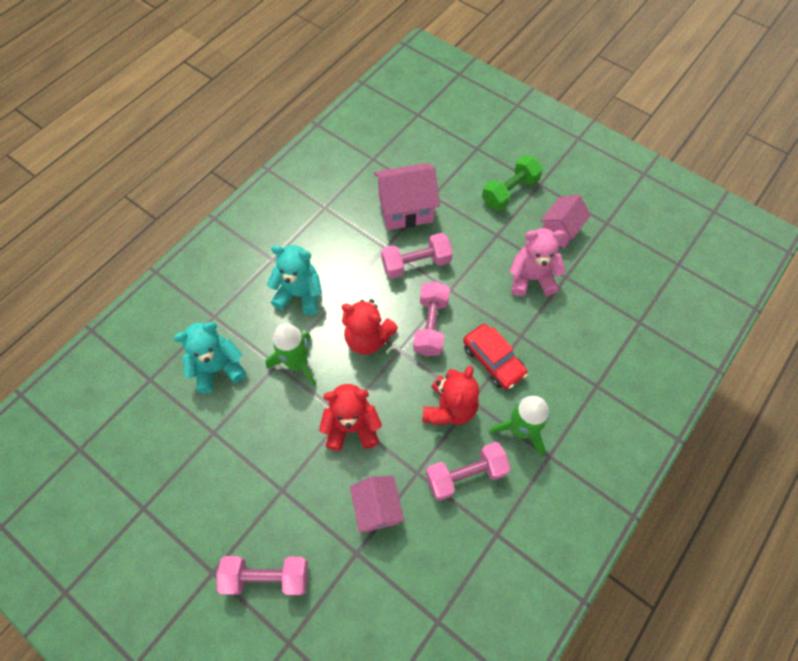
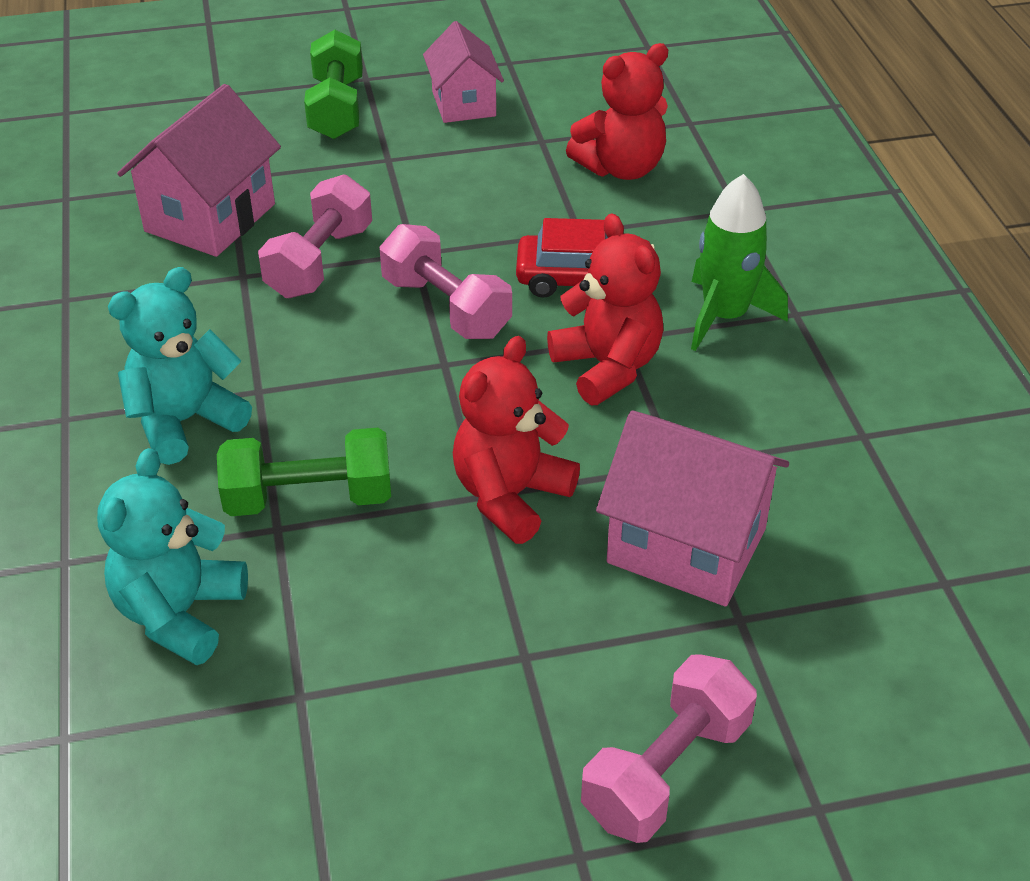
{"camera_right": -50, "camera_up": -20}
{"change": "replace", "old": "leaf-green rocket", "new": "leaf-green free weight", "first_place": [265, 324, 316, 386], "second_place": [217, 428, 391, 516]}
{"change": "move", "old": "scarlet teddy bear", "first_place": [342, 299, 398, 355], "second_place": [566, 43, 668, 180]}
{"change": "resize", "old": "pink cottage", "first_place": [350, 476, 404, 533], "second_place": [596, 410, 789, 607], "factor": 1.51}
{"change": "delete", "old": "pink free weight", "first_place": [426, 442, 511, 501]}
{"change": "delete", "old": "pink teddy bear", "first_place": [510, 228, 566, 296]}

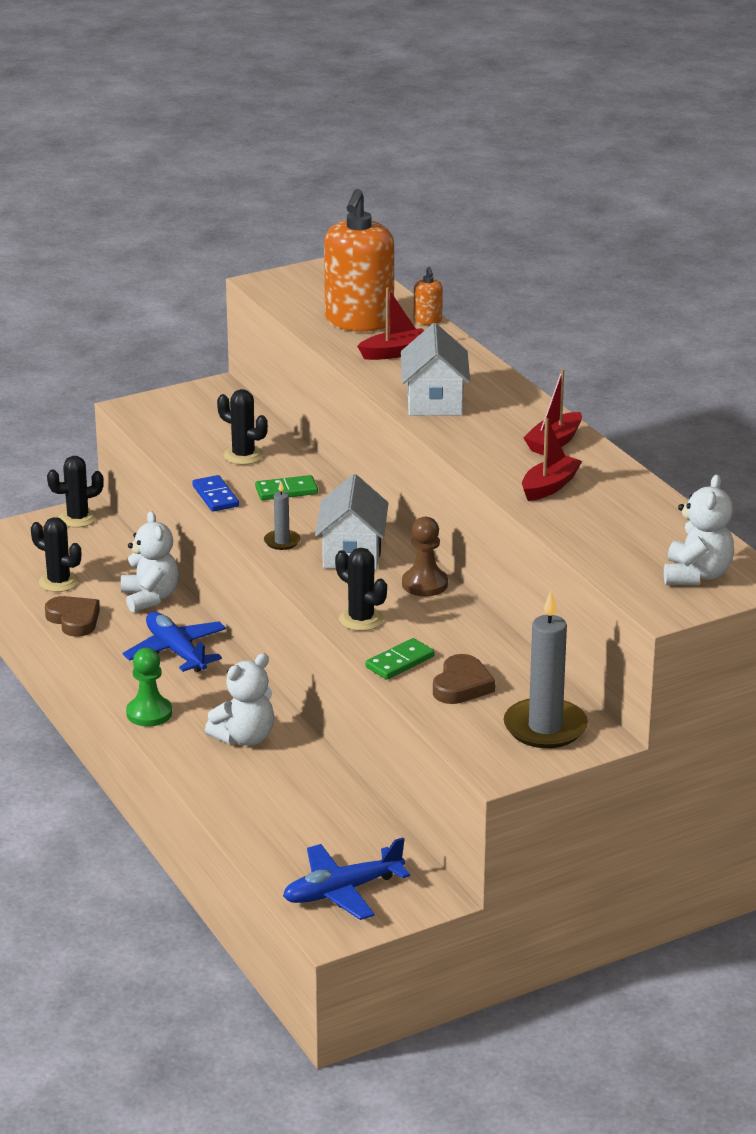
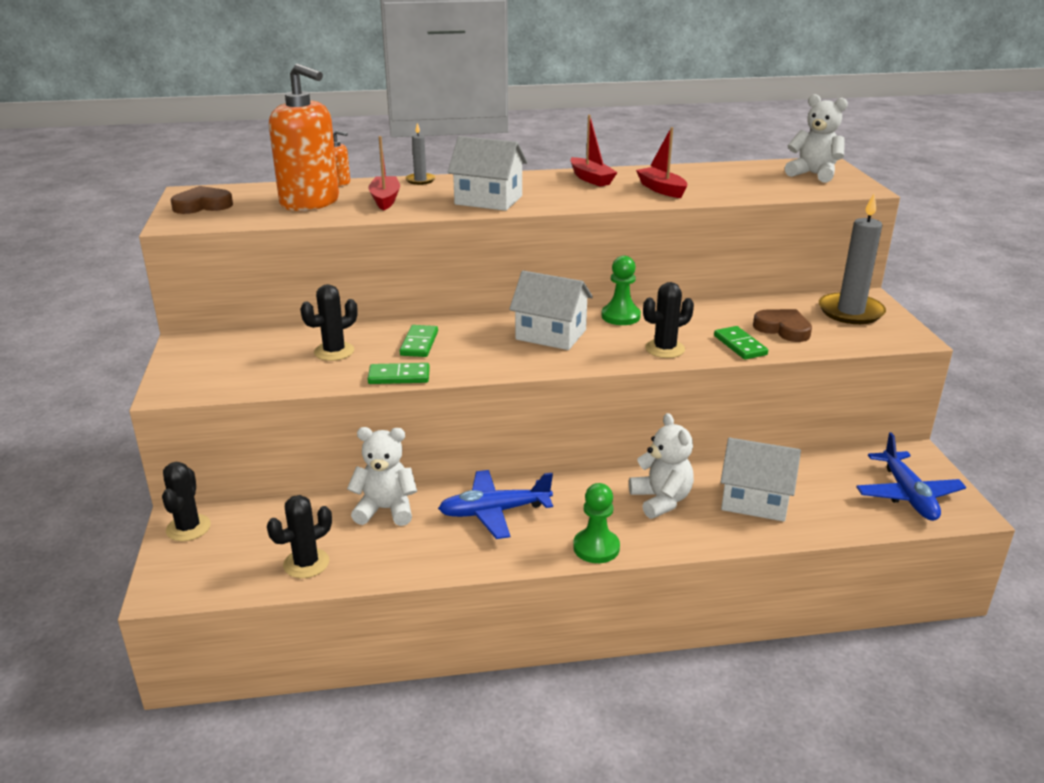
{"camera_right": -70, "camera_up": 0}
{"change": "move", "old": "brown heart shape", "first_place": [45, 596, 100, 637], "second_place": [171, 186, 233, 214]}
{"change": "recolor", "old": "blue domino piece", "new": "leaf-green domino piece", "first_place": [192, 475, 239, 512], "second_place": [368, 363, 430, 384]}
{"change": "move", "old": "gray pillar candle", "first_place": [264, 481, 300, 550], "second_place": [405, 123, 435, 185]}
{"change": "recolor", "old": "brown game pawn", "new": "leaf-green game pawn", "first_place": [402, 517, 448, 596], "second_place": [601, 256, 641, 325]}
{"change": "insert", "new": "white cottage", "second_place": [721, 438, 801, 522]}

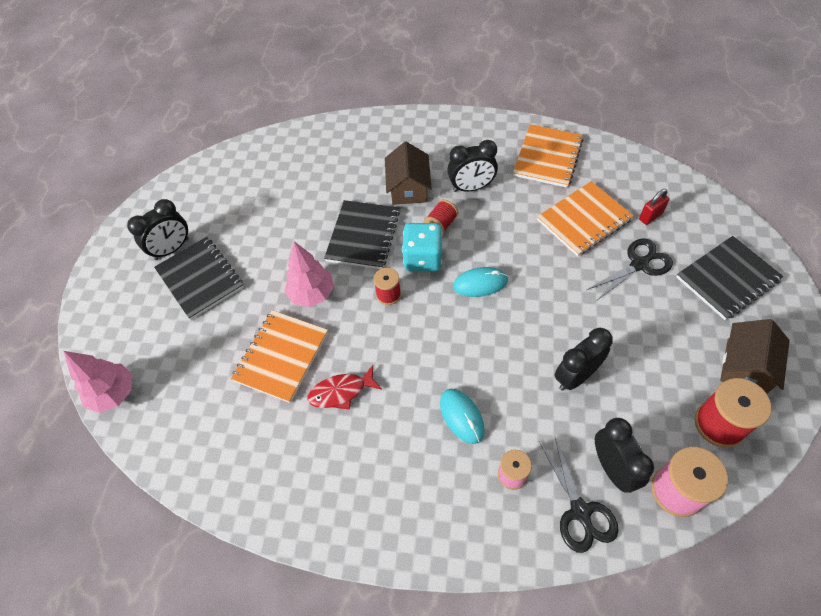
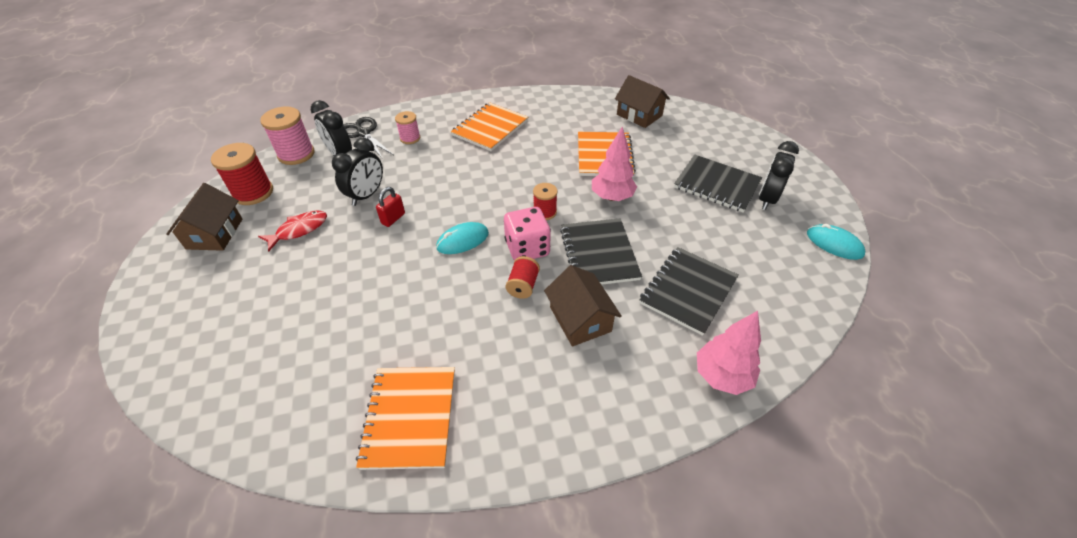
{"camera_right": 155, "camera_up": -10}
{"change": "move", "old": "pink tree", "first_place": [64, 351, 132, 413], "second_place": [697, 311, 761, 395]}
{"change": "move", "old": "scarlet fish", "first_place": [308, 365, 382, 410], "second_place": [258, 211, 327, 252]}
{"change": "recolor", "old": "teal game die", "new": "pink game die", "first_place": [402, 223, 443, 271], "second_place": [504, 207, 551, 261]}
{"change": "move", "old": "teal computer mouse", "first_place": [440, 389, 485, 444], "second_place": [807, 224, 865, 260]}
{"change": "delete", "old": "ebony clock", "first_place": [447, 140, 498, 192]}
{"change": "move", "old": "bright orange notebook", "first_place": [537, 181, 634, 256], "second_place": [451, 102, 528, 151]}
{"change": "delete", "old": "ebony scissors", "first_place": [587, 238, 673, 301]}
{"change": "move", "old": "scarlet lock", "first_place": [639, 189, 670, 225], "second_place": [376, 187, 405, 227]}
{"change": "move", "old": "ebony notebook", "first_place": [676, 236, 784, 320], "second_place": [640, 247, 739, 336]}
{"change": "insert", "new": "brown cottage", "second_place": [615, 75, 670, 128]}

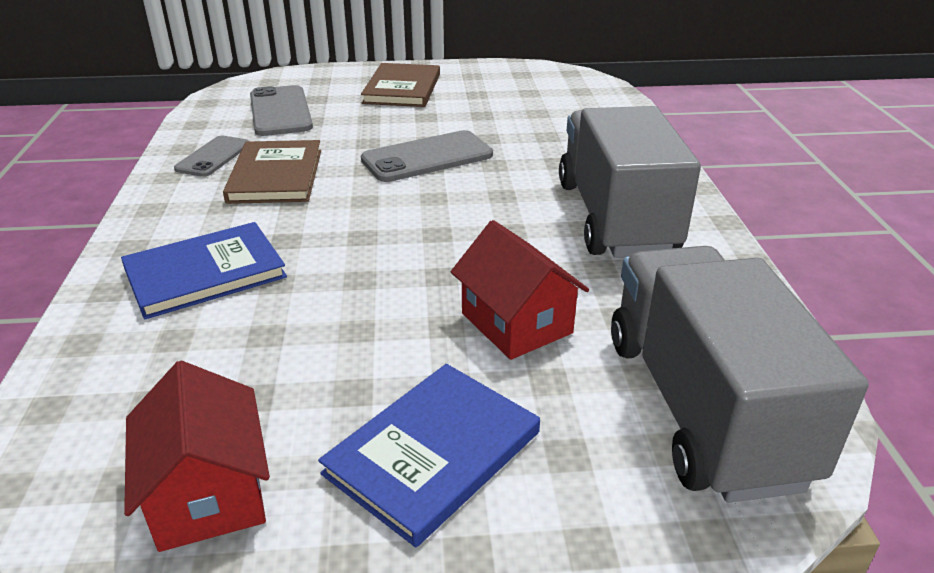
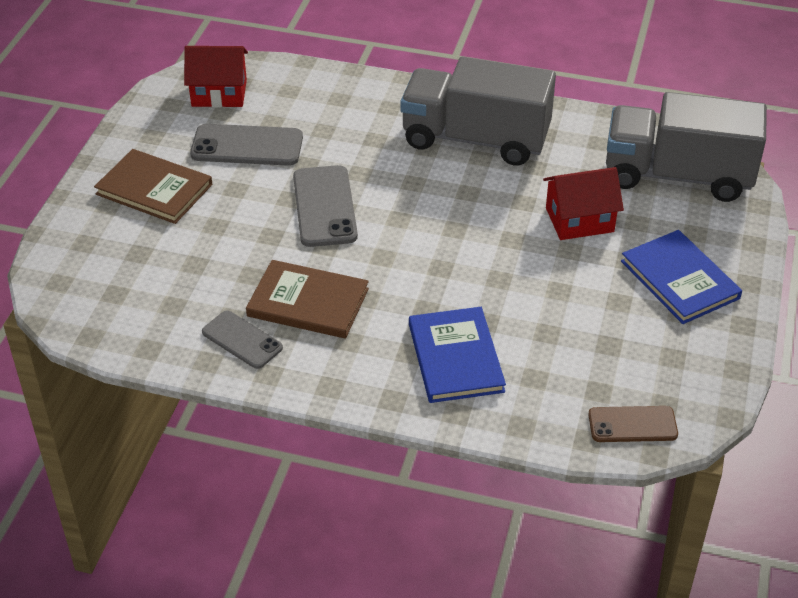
{"camera_right": -70, "camera_up": 10}
{"change": "move", "old": "scarlet cottage", "first_place": [124, 361, 270, 552], "second_place": [184, 46, 248, 108]}
{"change": "move", "old": "gray mobile phone", "first_place": [250, 85, 313, 136], "second_place": [190, 124, 303, 166]}
{"change": "insert", "new": "brown mobile phone", "second_place": [588, 406, 678, 442]}

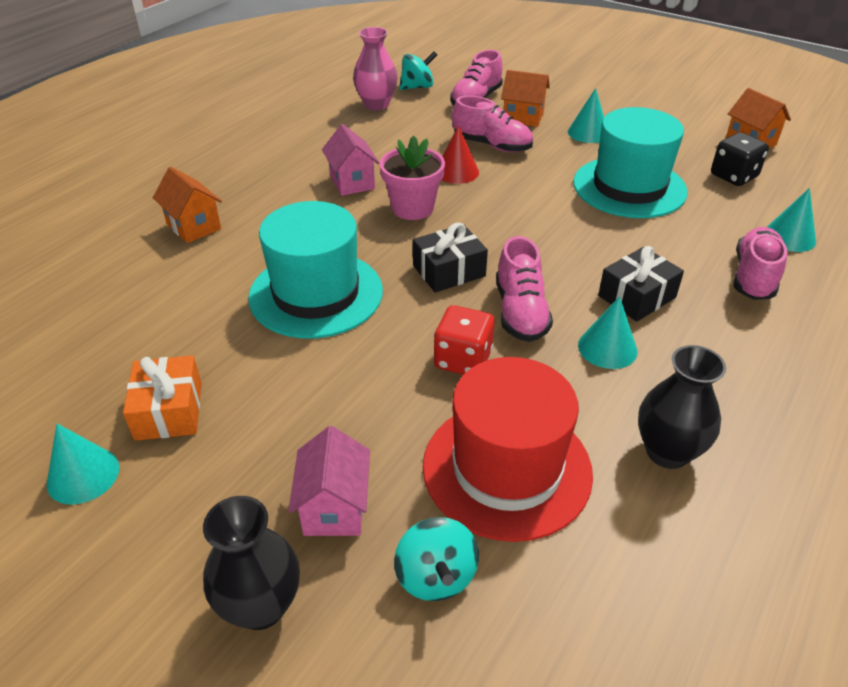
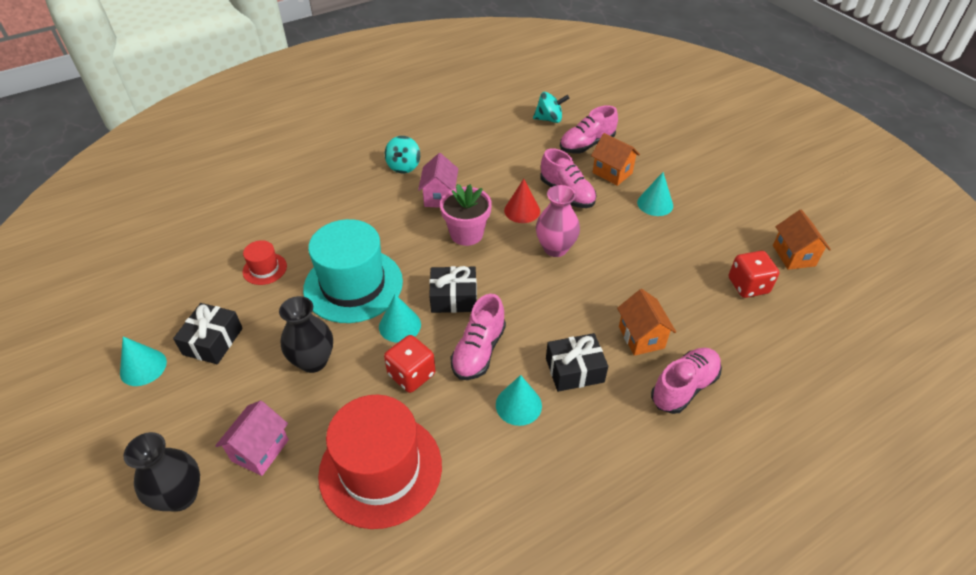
{"camera_right": 25, "camera_up": 5}
{"change": "recolor", "old": "bright orange present", "new": "ebony present", "first_place": [123, 355, 202, 441], "second_place": [173, 303, 243, 364]}
{"change": "move", "old": "bright orange cottage", "first_place": [153, 167, 222, 243], "second_place": [617, 289, 676, 356]}
{"change": "move", "old": "pink vase", "first_place": [353, 27, 398, 110], "second_place": [536, 185, 580, 257]}
{"change": "move", "old": "teal whirligig", "first_place": [394, 517, 479, 601], "second_place": [385, 136, 420, 173]}
{"change": "delete", "old": "teal top hat", "first_place": [573, 107, 688, 218]}
{"change": "move", "old": "ebony vase", "first_place": [638, 345, 726, 469], "second_place": [279, 296, 333, 373]}
{"change": "recolor", "old": "ebony game die", "new": "scarlet game die", "first_place": [711, 132, 769, 186], "second_place": [729, 251, 779, 298]}
{"change": "move", "old": "teal cone shape", "first_place": [767, 188, 816, 252], "second_place": [379, 294, 421, 343]}
{"change": "insert", "new": "scarlet top hat", "second_place": [243, 240, 287, 285]}

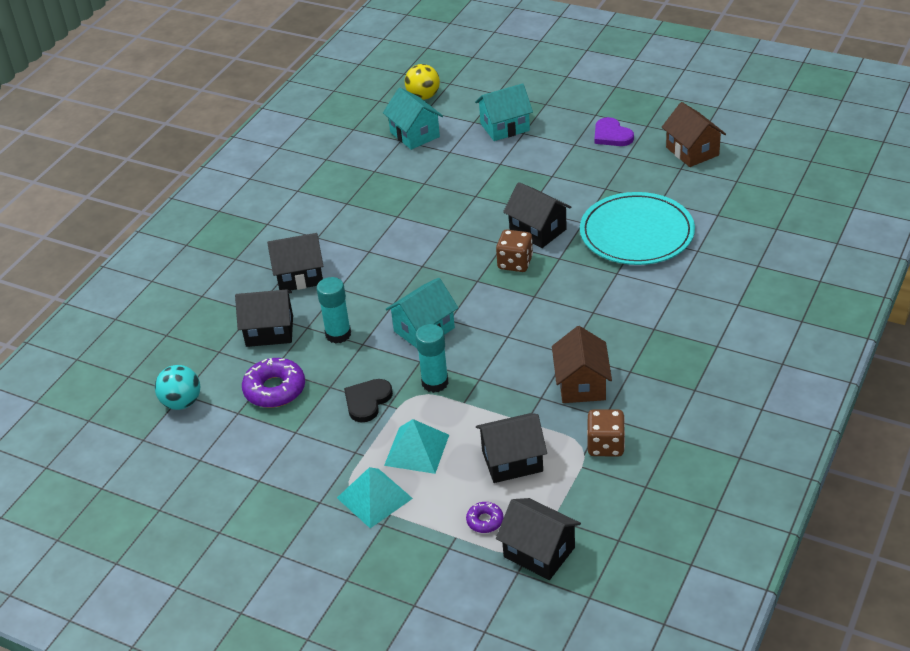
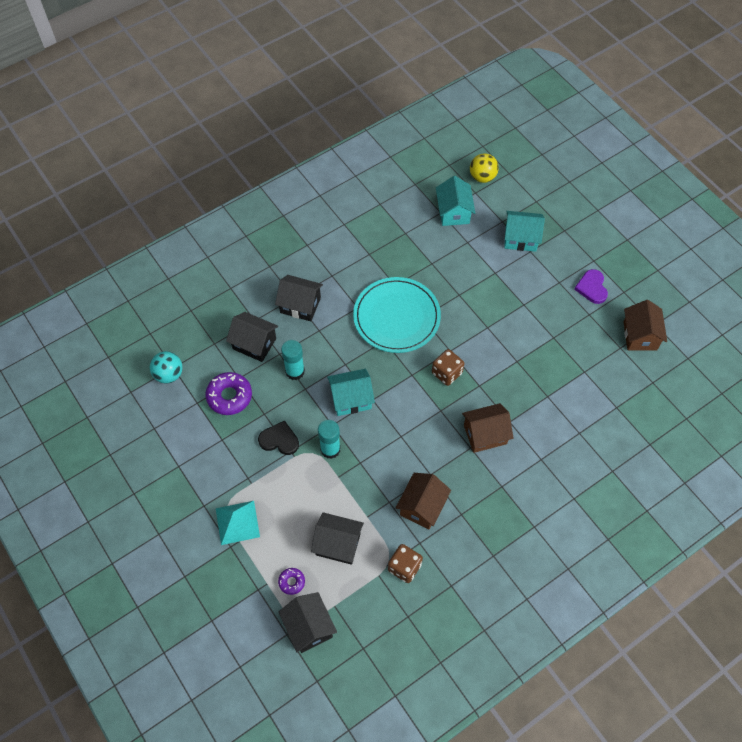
{"camera_right": 25, "camera_up": 20}
{"change": "rotate", "old": "ebony heart shape", "first_place": [344, 379, 393, 422], "second_place": [258, 421, 299, 455], "degrees": 45}
{"change": "delete", "old": "teal pyramid shape", "first_place": [384, 419, 449, 474]}
{"change": "delete", "old": "ebony cottage", "first_place": [503, 182, 571, 248]}
{"change": "move", "old": "teal dinner plate", "first_place": [580, 192, 695, 265], "second_place": [353, 277, 441, 353]}
{"change": "insert", "new": "brown cottage", "second_place": [462, 403, 514, 453]}

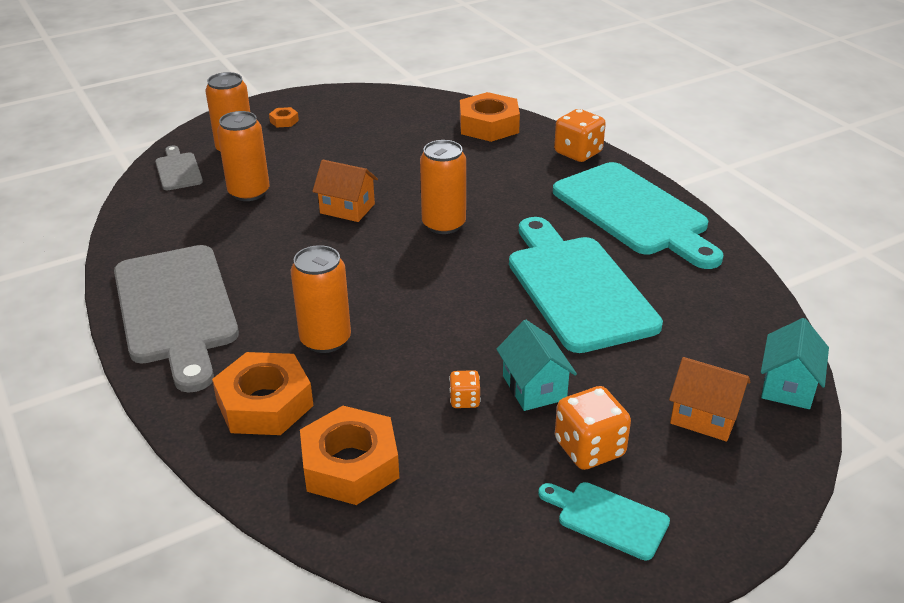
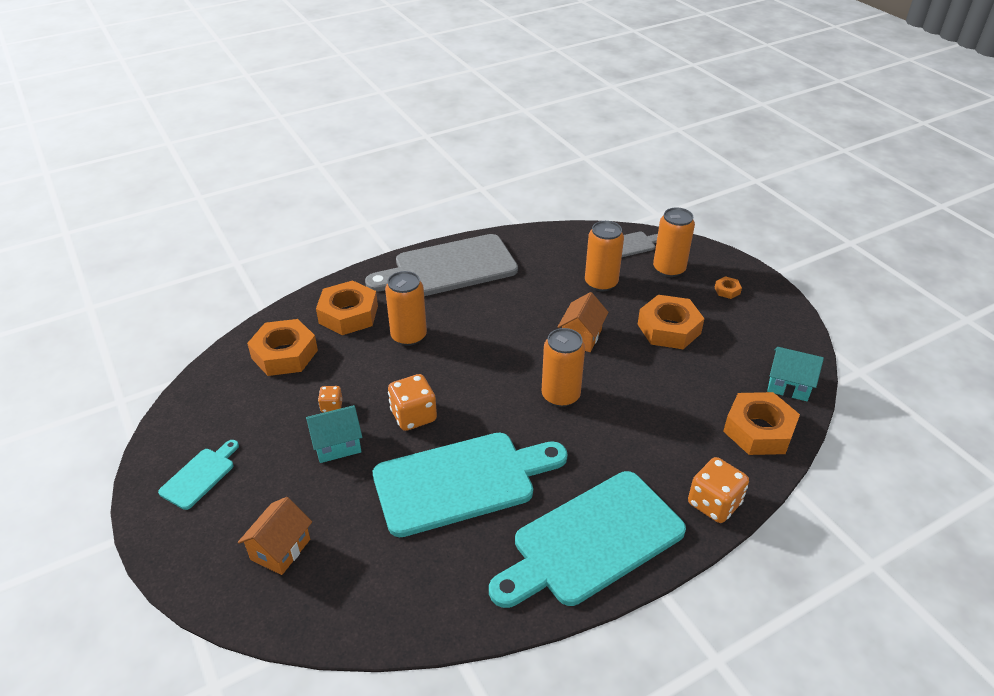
{"camera_right": 90, "camera_up": 5}
{"change": "move", "old": "bright orange game die", "first_place": [555, 386, 631, 470], "second_place": [388, 374, 437, 431]}
{"change": "move", "old": "teal cottage", "first_place": [761, 318, 829, 409], "second_place": [767, 347, 824, 401]}
{"change": "insert", "new": "bright orange nut", "second_place": [638, 295, 705, 349]}

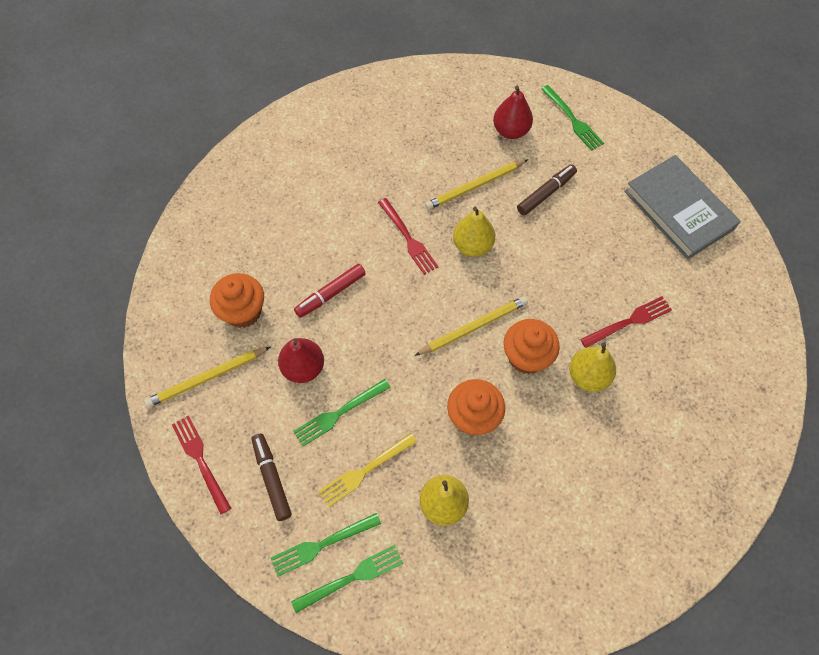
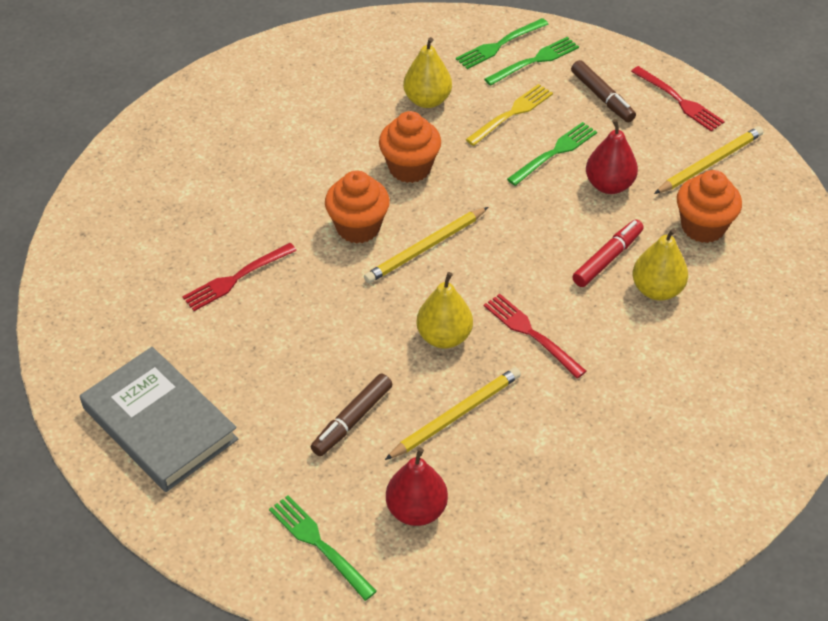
{"camera_right": 170, "camera_up": -15}
{"change": "move", "old": "yellow pear", "first_place": [569, 342, 616, 392], "second_place": [633, 228, 688, 300]}

